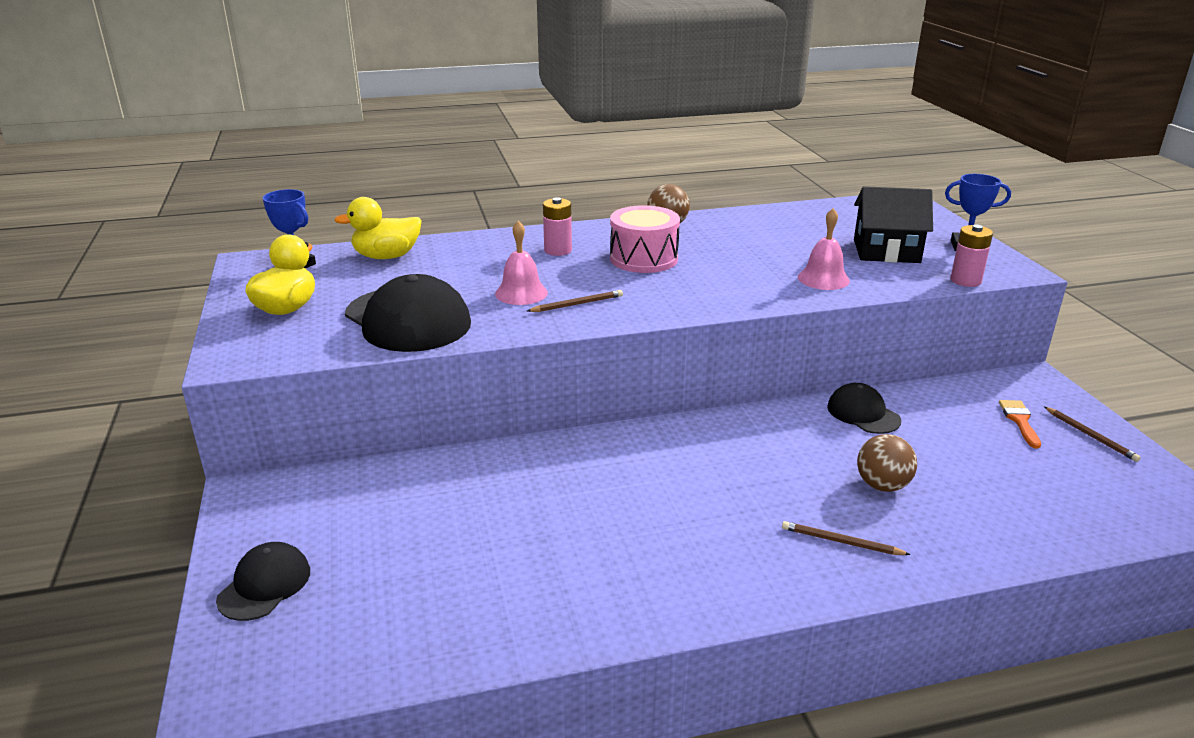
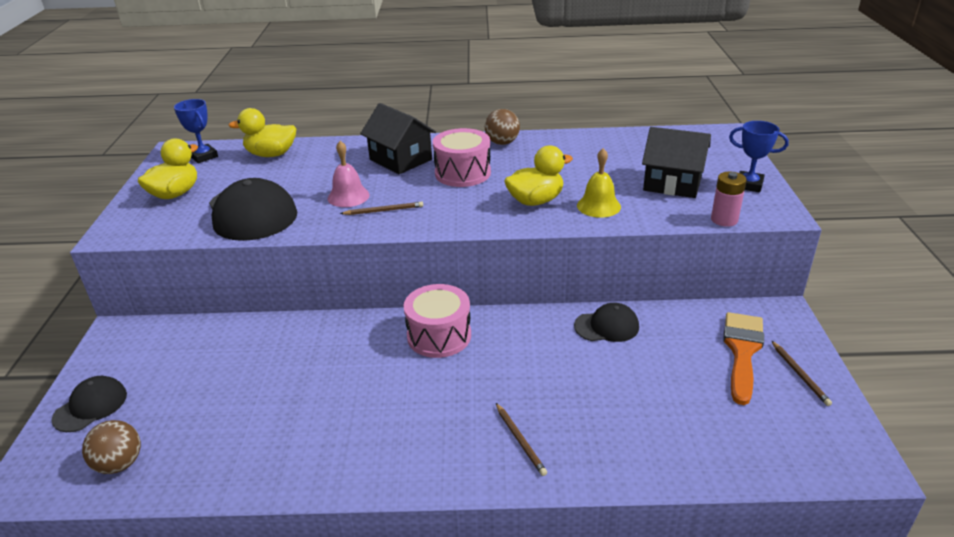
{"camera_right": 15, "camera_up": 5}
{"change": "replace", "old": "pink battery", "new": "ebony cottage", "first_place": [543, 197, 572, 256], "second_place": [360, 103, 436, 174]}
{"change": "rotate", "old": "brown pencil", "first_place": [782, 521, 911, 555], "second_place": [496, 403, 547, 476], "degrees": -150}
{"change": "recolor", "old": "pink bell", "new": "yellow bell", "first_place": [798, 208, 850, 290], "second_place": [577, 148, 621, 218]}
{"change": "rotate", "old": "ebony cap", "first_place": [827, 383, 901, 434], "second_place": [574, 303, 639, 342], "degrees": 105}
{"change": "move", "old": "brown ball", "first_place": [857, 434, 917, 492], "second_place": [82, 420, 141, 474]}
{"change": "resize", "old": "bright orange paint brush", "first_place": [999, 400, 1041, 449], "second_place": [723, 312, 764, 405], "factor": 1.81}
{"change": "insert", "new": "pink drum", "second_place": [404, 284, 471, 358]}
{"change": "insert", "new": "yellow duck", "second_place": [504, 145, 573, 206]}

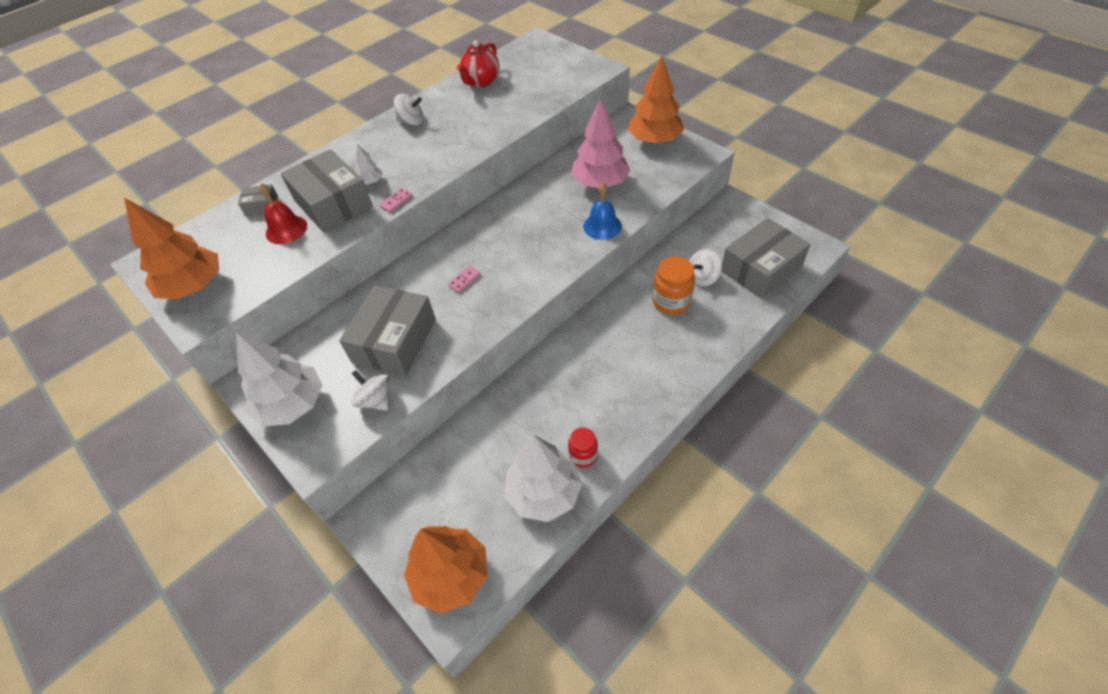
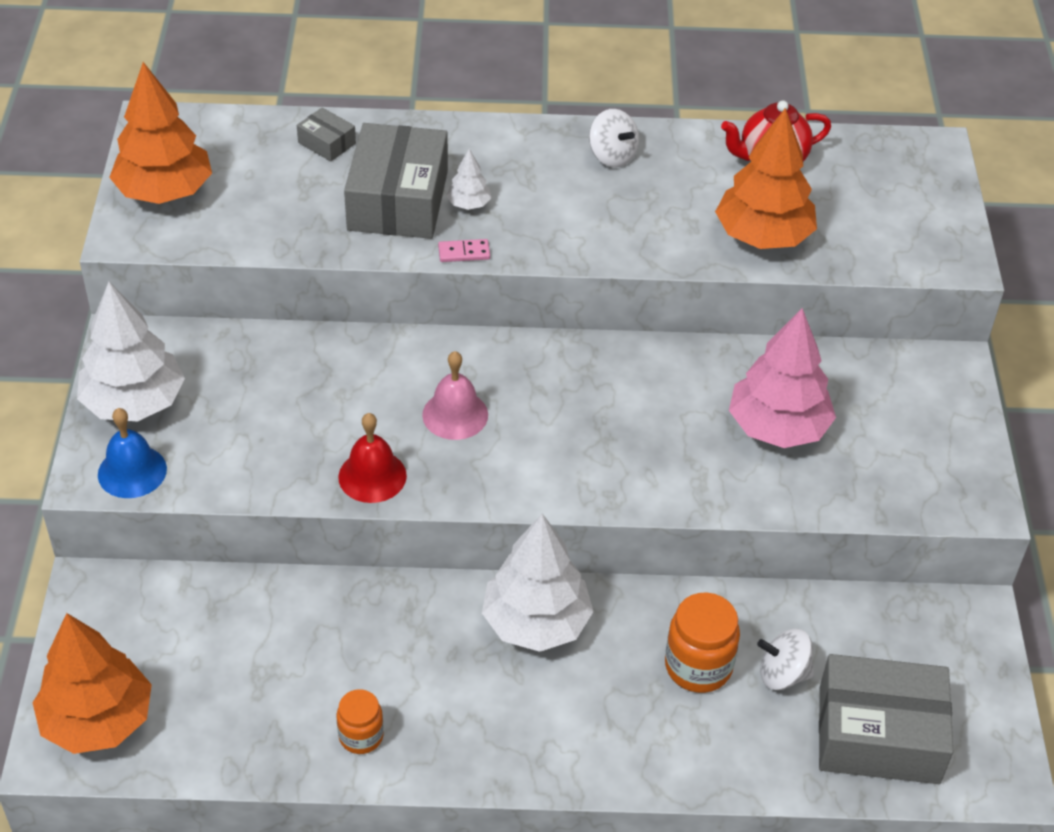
{"camera_right": 40, "camera_up": -5}
{"change": "move", "old": "scarlet bell", "first_place": [259, 183, 307, 244], "second_place": [338, 413, 407, 503]}
{"change": "delete", "old": "gray parcel", "first_place": [339, 285, 436, 376]}
{"change": "delete", "old": "white whirligig", "first_place": [351, 370, 389, 411]}
{"change": "replace", "old": "pink domino piece", "new": "pink bell", "first_place": [448, 266, 481, 293], "second_place": [422, 351, 488, 440]}
{"change": "move", "old": "white tree", "first_place": [504, 435, 582, 522], "second_place": [482, 514, 594, 652]}
{"change": "recolor", "old": "scarlet jam jar", "new": "bright orange jam jar", "first_place": [568, 428, 598, 468], "second_place": [337, 689, 384, 754]}
{"change": "move", "old": "blue bell", "first_place": [583, 183, 622, 240], "second_place": [98, 408, 167, 498]}
{"change": "move", "old": "bright orange tree", "first_place": [628, 56, 684, 144], "second_place": [715, 108, 817, 249]}

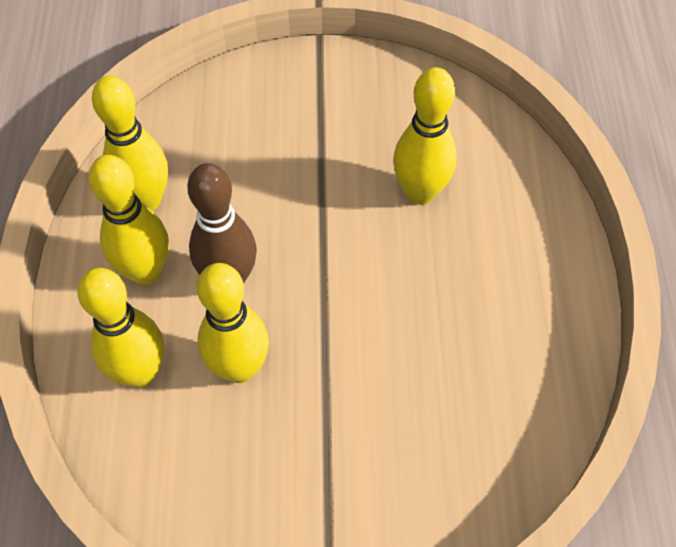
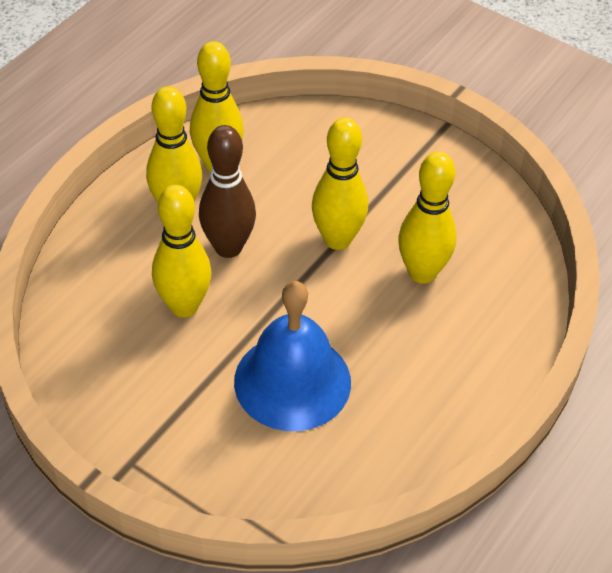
{"camera_right": 35, "camera_up": -10}
{"change": "move", "old": "yellow bowling pin", "first_place": [77, 268, 164, 387], "second_place": [312, 118, 368, 250]}
{"change": "insert", "new": "blue bell", "second_place": [234, 281, 351, 431]}

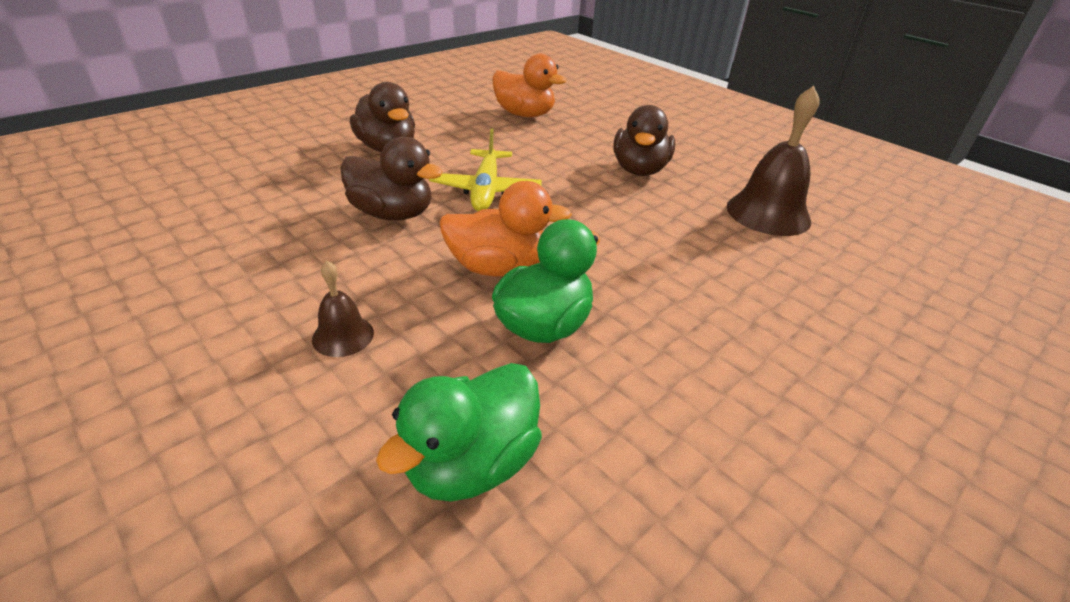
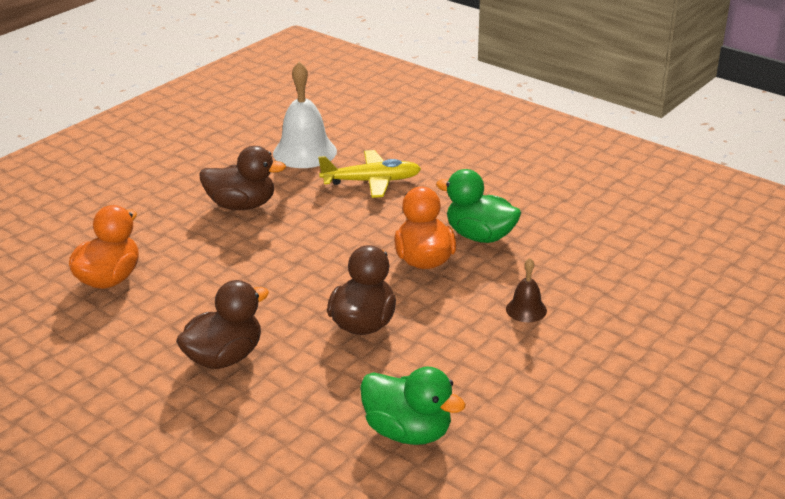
{"camera_right": -95, "camera_up": -5}
{"change": "move", "old": "leaf-green duck", "first_place": [376, 363, 542, 502], "second_place": [360, 367, 466, 445]}
{"change": "move", "old": "yellow toy plane", "first_place": [429, 128, 542, 211], "second_place": [318, 150, 421, 198]}
{"change": "recolor", "old": "brown bell", "new": "white bell", "first_place": [727, 86, 819, 236], "second_place": [273, 61, 337, 168]}

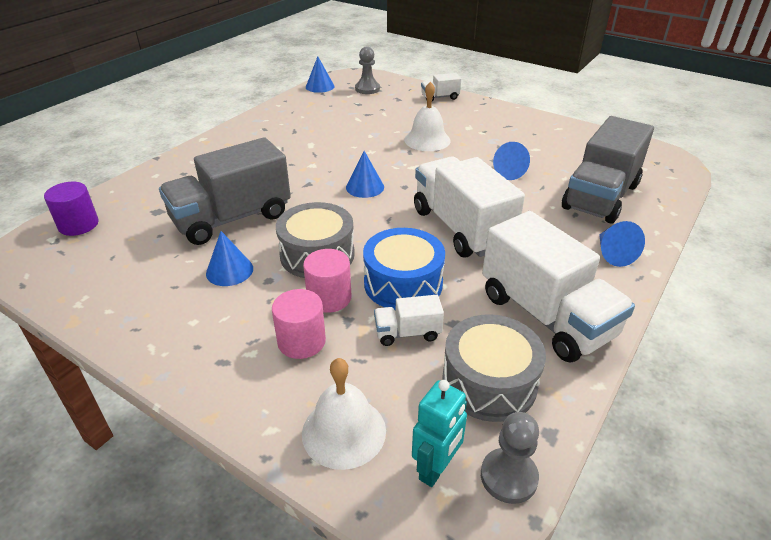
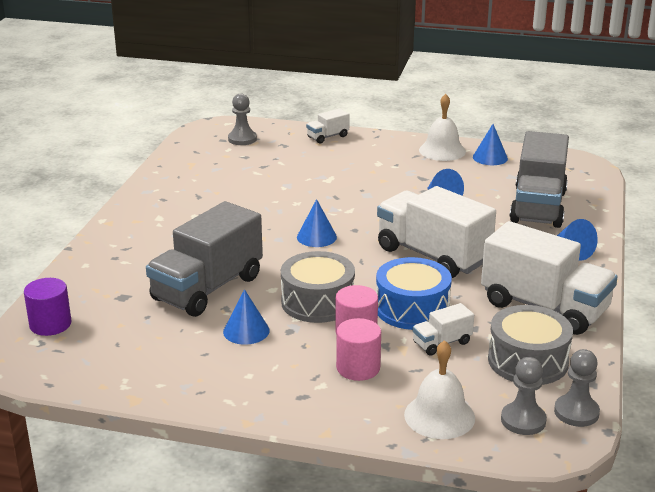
{"camera_right": -20, "camera_up": -10}
{"change": "move", "old": "blue cone shape", "first_place": [306, 56, 334, 93], "second_place": [473, 124, 508, 165]}
{"change": "move", "old": "white bell", "first_place": [404, 82, 451, 151], "second_place": [419, 94, 466, 161]}
{"change": "replace", "old": "teal toy robot", "new": "gray game pawn", "first_place": [412, 380, 467, 487], "second_place": [501, 357, 547, 435]}

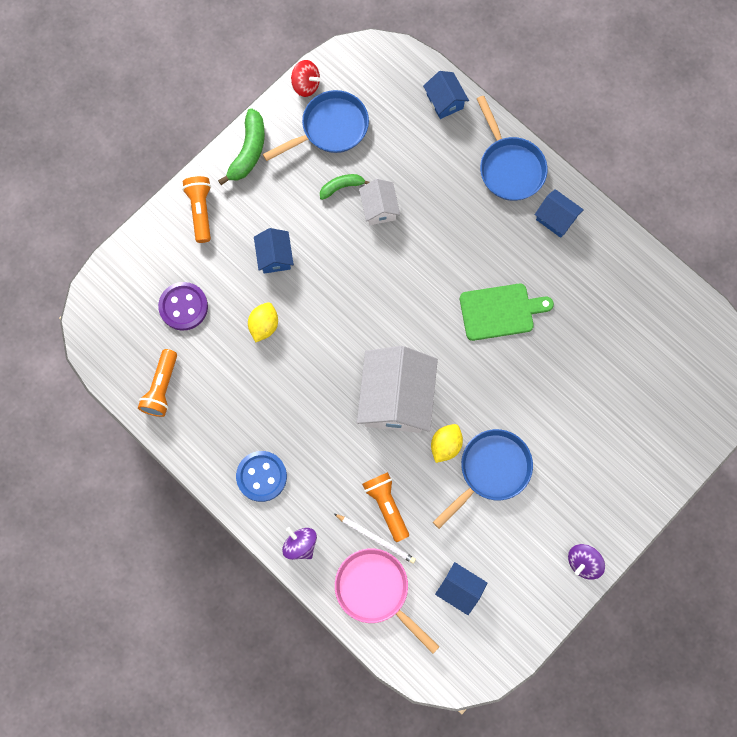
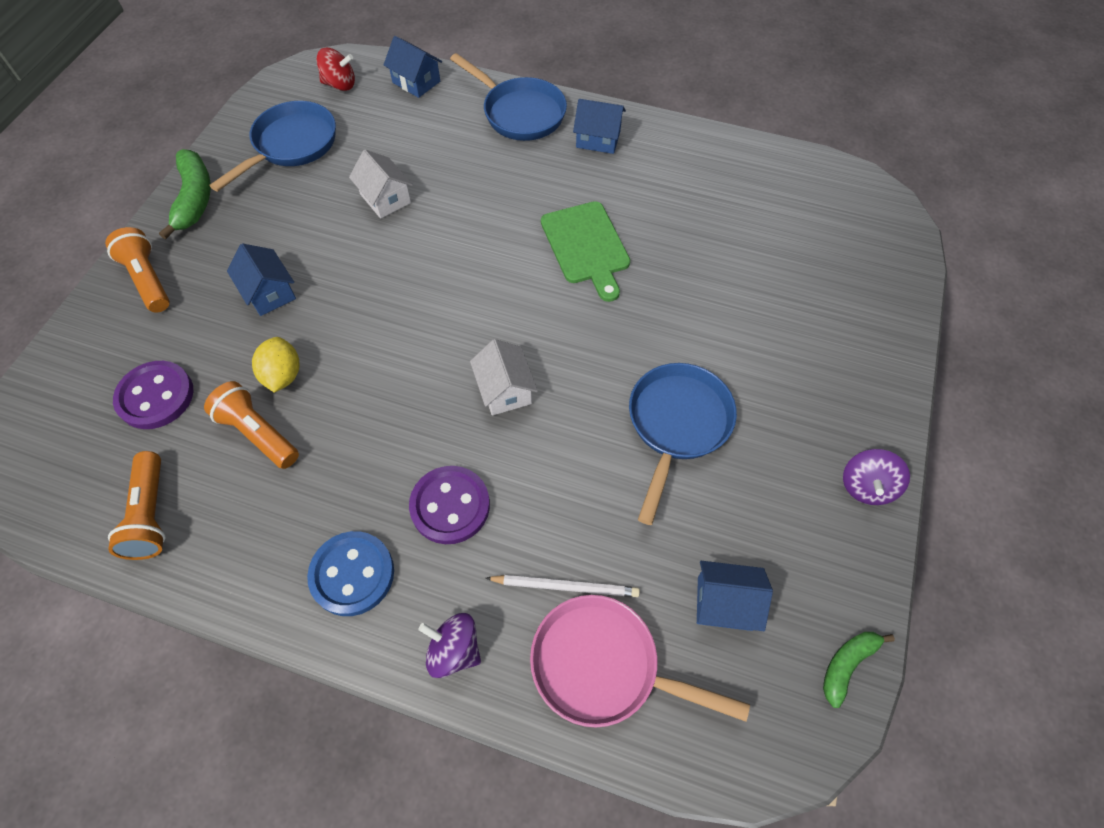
{"camera_right": -25, "camera_up": -15}
{"change": "move", "old": "scarlet whirligig", "first_place": [291, 60, 320, 97], "second_place": [316, 48, 355, 91]}
{"change": "move", "old": "leaf-green banana fruit", "first_place": [320, 174, 370, 200], "second_place": [823, 632, 895, 708]}
{"change": "resize", "old": "white cottage", "first_place": [357, 346, 438, 433], "second_place": [470, 339, 538, 416], "factor": 0.5}
{"change": "move", "old": "bright orange pocket torch", "first_place": [362, 472, 409, 542], "second_place": [204, 381, 299, 469]}
{"change": "delete", "old": "yellow citrus fruit", "first_place": [431, 424, 463, 463]}
{"change": "rotate", "old": "leaf-green bread board", "first_place": [460, 284, 554, 341], "second_place": [541, 201, 630, 302], "degrees": 105}
{"change": "insert", "new": "royal purple sewing button", "second_place": [409, 466, 490, 544]}

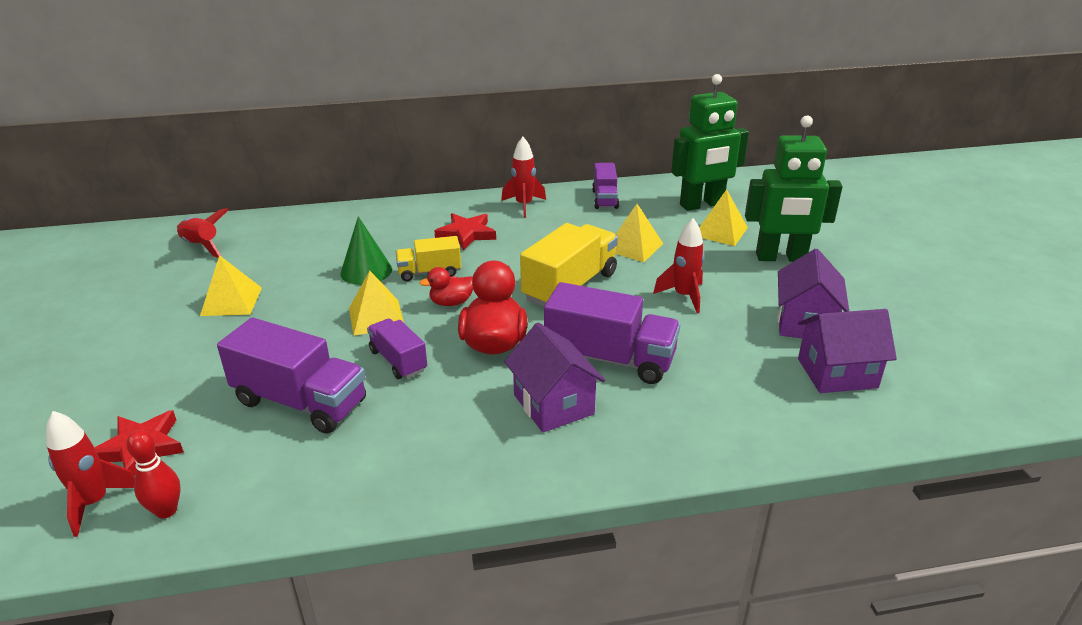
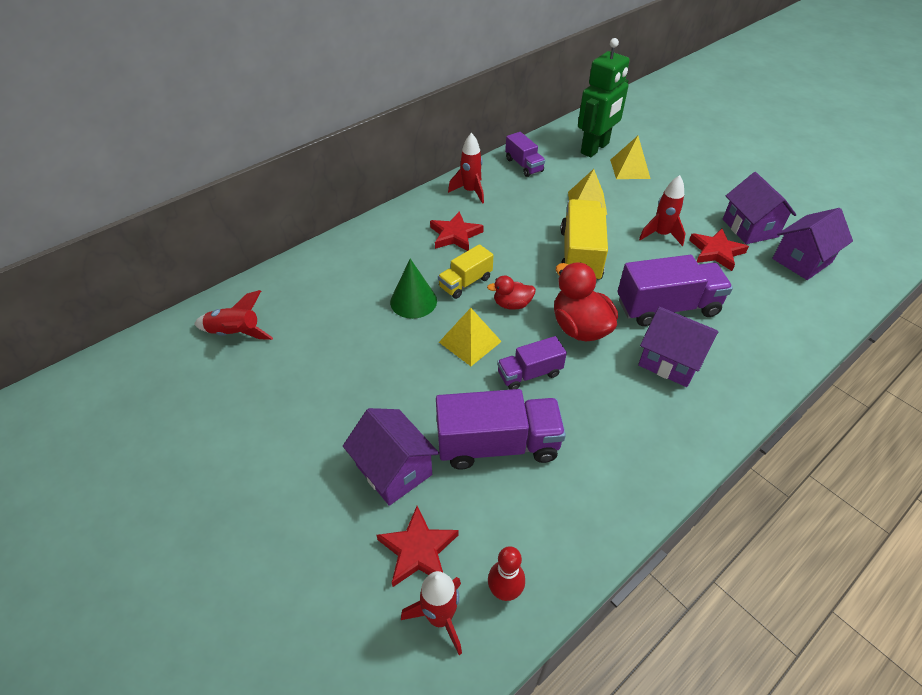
{"camera_right": -30, "camera_up": 15}
{"change": "delete", "old": "yellow pyramid shape", "first_place": [200, 255, 262, 316]}
{"change": "rotate", "old": "royal purple truck", "first_place": [367, 318, 427, 379], "second_place": [497, 336, 567, 390], "degrees": -45}
{"change": "rotate", "old": "scarlet duck", "first_place": [419, 267, 473, 306], "second_place": [487, 275, 536, 310], "degrees": 45}
{"change": "delete", "old": "leaf-green toy robot", "first_place": [745, 115, 843, 262]}
{"change": "insert", "new": "royal purple cottage", "second_place": [343, 408, 439, 506]}
{"change": "insert", "new": "scarlet star shape", "second_place": [689, 228, 749, 271]}

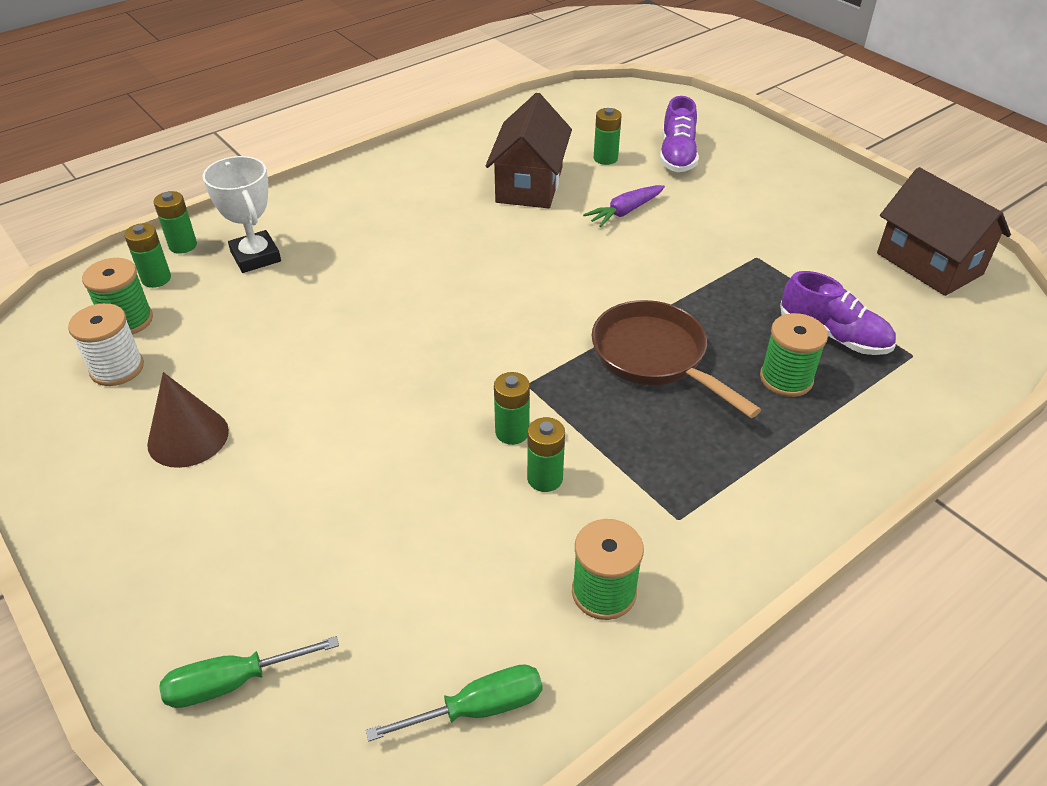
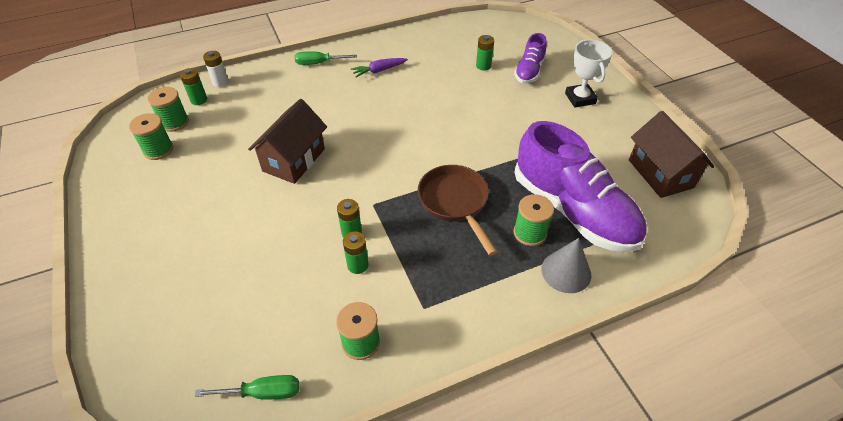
{"camera_right": 15, "camera_up": 5}
{"change": "recolor", "old": "white bobbin", "new": "leaf-green bobbin", "first_place": [68, 303, 144, 386], "second_place": [129, 113, 173, 160]}
{"change": "delete", "old": "brown cone shape", "first_place": [147, 372, 229, 468]}
{"change": "recolor", "old": "leaf-green battery", "new": "white battery", "first_place": [154, 191, 197, 254], "second_place": [203, 51, 229, 87]}
{"change": "move", "old": "leaf-green hand screwdriver", "first_place": [159, 636, 339, 708], "second_place": [295, 52, 357, 65]}
{"change": "move", "old": "white trophy", "first_place": [203, 156, 281, 273], "second_place": [565, 40, 613, 108]}
{"change": "move", "old": "brown cottage", "first_place": [485, 93, 572, 208], "second_place": [248, 99, 327, 184]}
{"change": "move", "old": "royal purple toy carrot", "first_place": [583, 185, 665, 227], "second_place": [351, 58, 408, 78]}
{"change": "resize", "old": "royal purple sneaker", "first_place": [780, 271, 896, 355], "second_place": [514, 121, 647, 252], "factor": 2.0}
{"change": "insert", "new": "gray cone shape", "second_place": [541, 238, 591, 293]}

